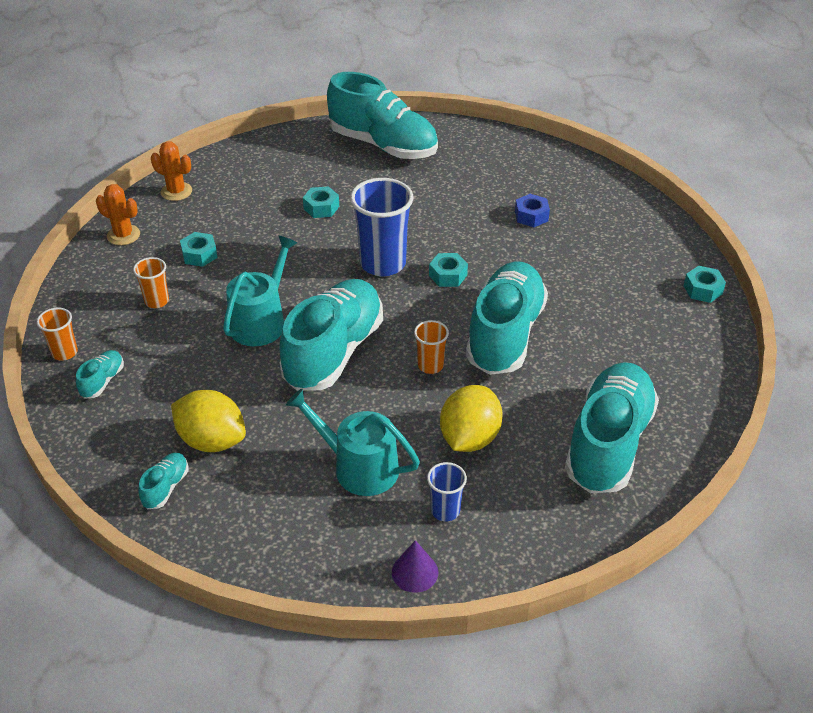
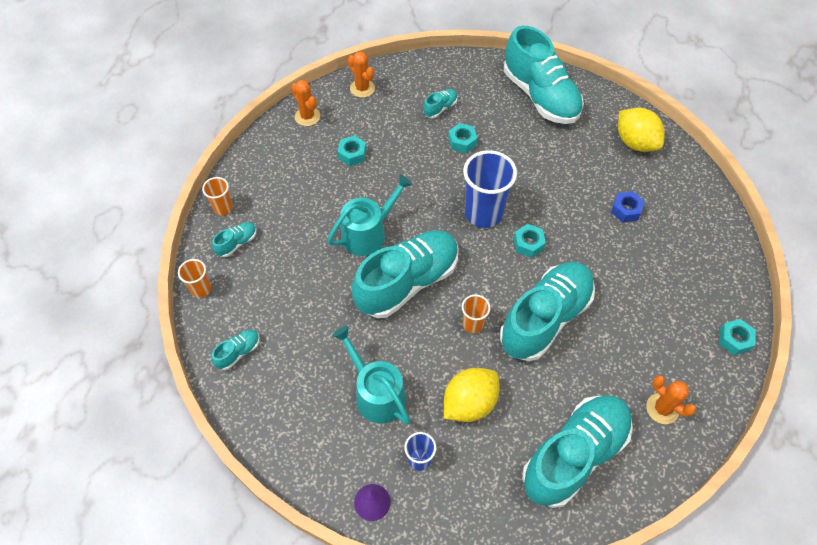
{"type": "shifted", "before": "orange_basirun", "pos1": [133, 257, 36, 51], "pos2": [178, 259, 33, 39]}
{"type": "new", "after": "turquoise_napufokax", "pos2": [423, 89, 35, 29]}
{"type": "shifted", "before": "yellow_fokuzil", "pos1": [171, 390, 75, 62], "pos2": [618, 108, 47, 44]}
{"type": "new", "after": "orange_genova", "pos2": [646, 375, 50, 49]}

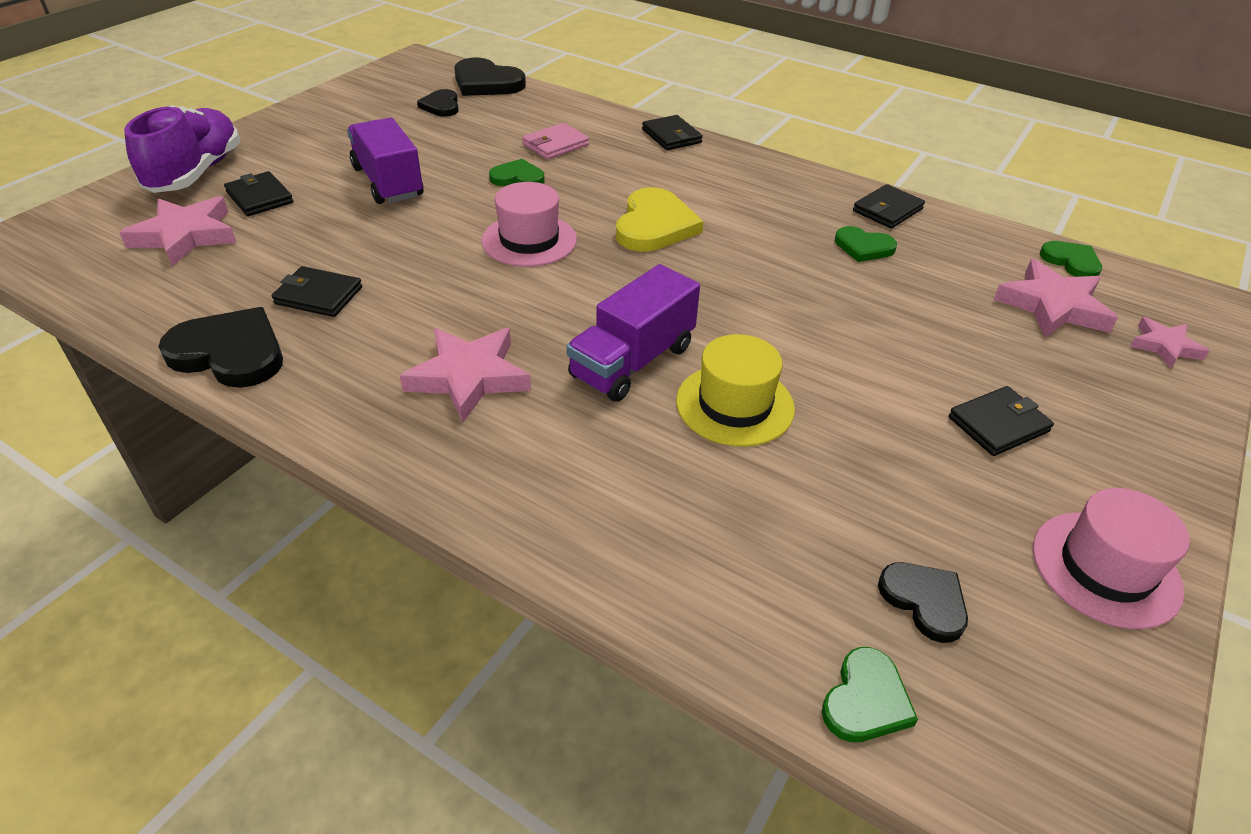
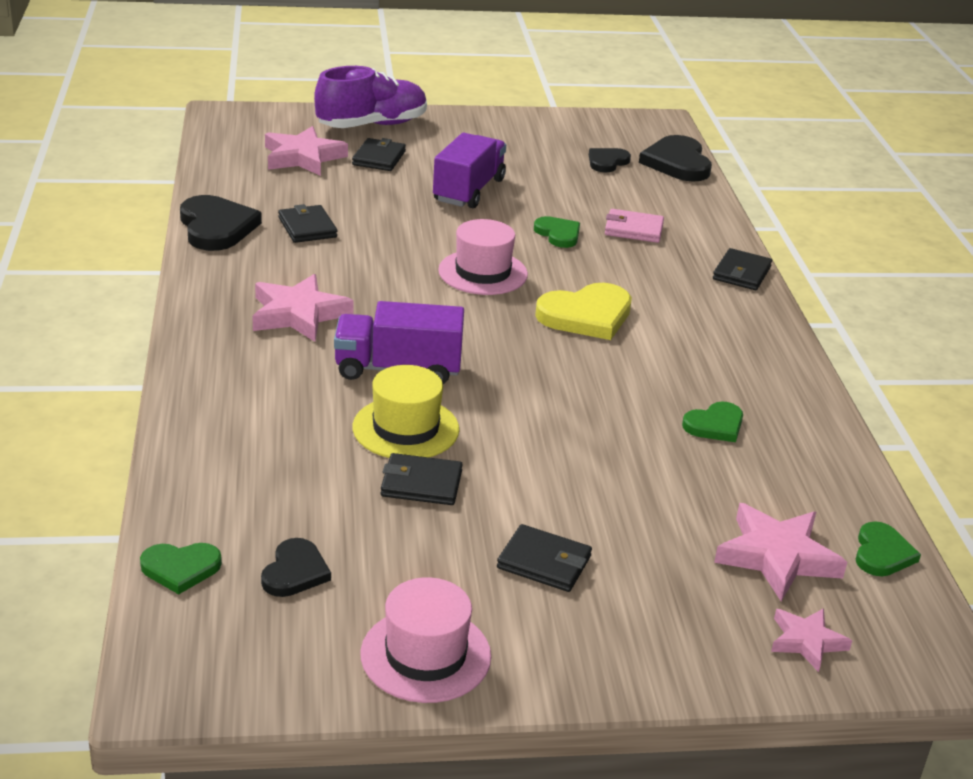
{"type": "shifted", "before": "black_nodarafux", "pos1": [853, 184, 72, 44], "pos2": [381, 453, 82, 52]}
{"type": "rotated", "before": "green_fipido", "pos1": [835, 226, 62, 36], "pos2": [682, 402, 61, 40], "turn": -105}

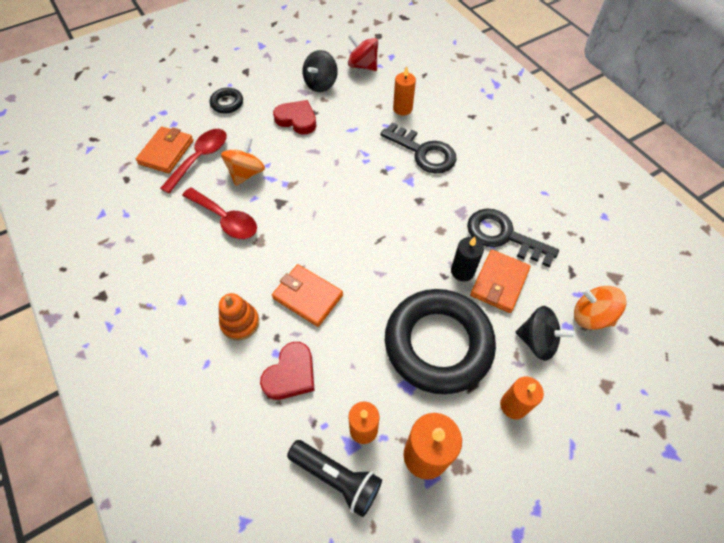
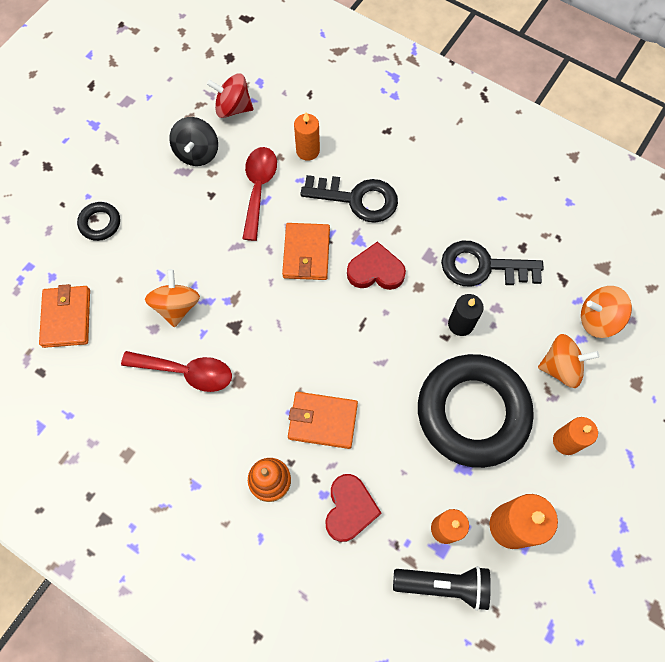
{"type": "shifted", "before": "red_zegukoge", "pos1": [160, 129, 67, 65], "pos2": [242, 147, 35, 94]}
{"type": "shifted", "before": "orange_nodarafux", "pos1": [470, 250, 61, 63], "pos2": [282, 223, 48, 57]}
{"type": "shifted", "before": "red_fipido", "pos1": [273, 100, 44, 35], "pos2": [347, 241, 59, 49]}
{"type": "repainted", "before": "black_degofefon", "after": "orange_degofefon", "pos1": [515, 306, 61, 55], "pos2": [538, 334, 61, 54]}

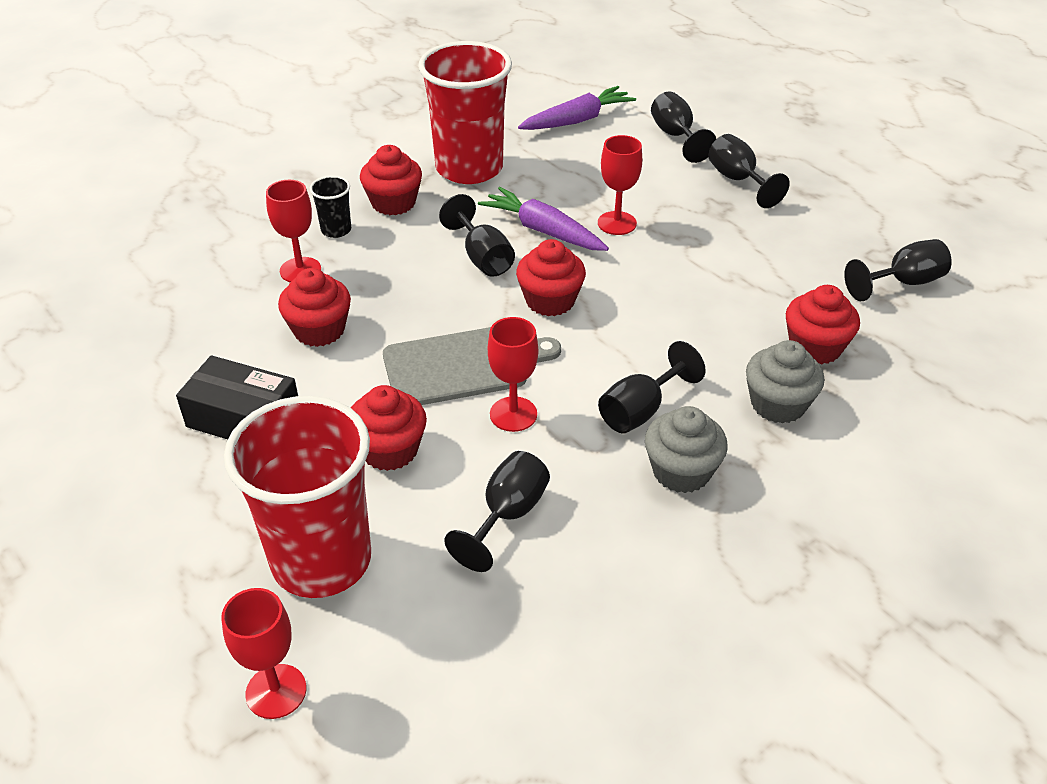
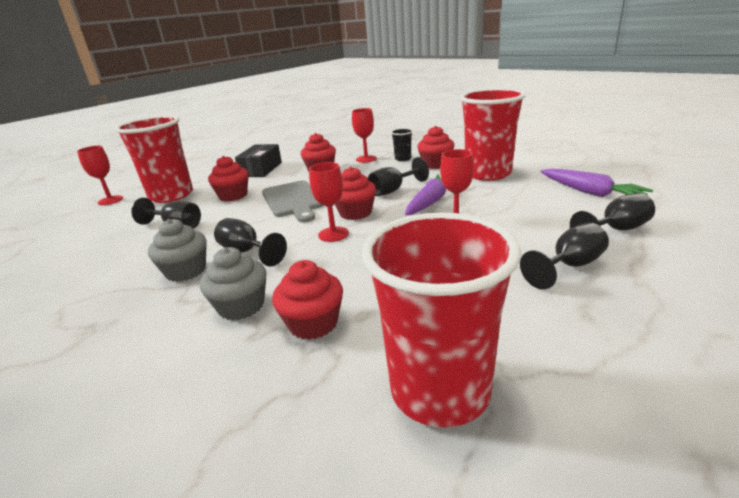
{"type": "shifted", "before": "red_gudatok", "pos1": [488, 317, 50, 115], "pos2": [309, 162, 40, 80]}
{"type": "swapped", "before": "black_gudatok", "after": "red_basirun", "pos1": [844, 239, 108, 62], "pos2": [362, 212, 159, 215]}

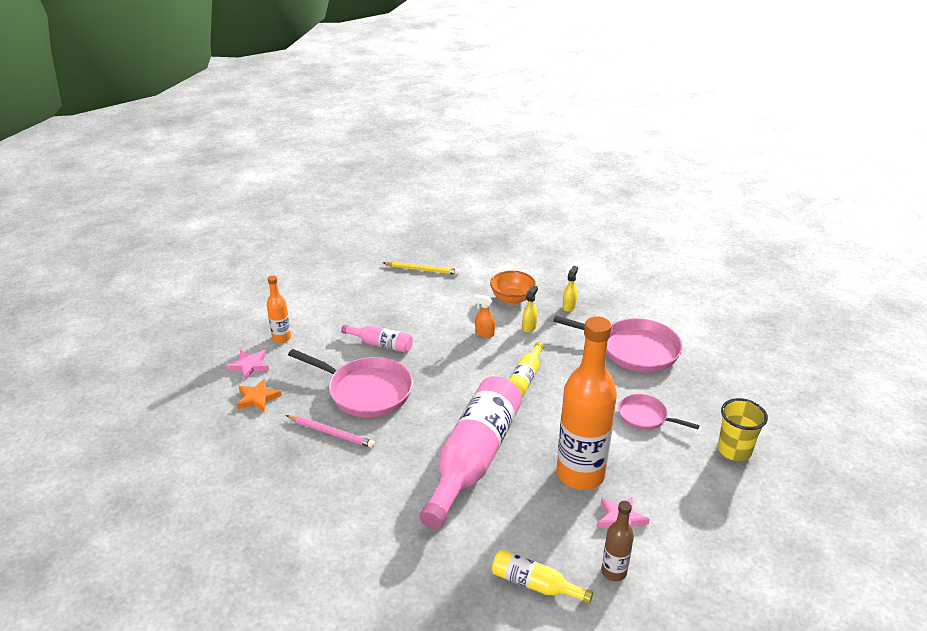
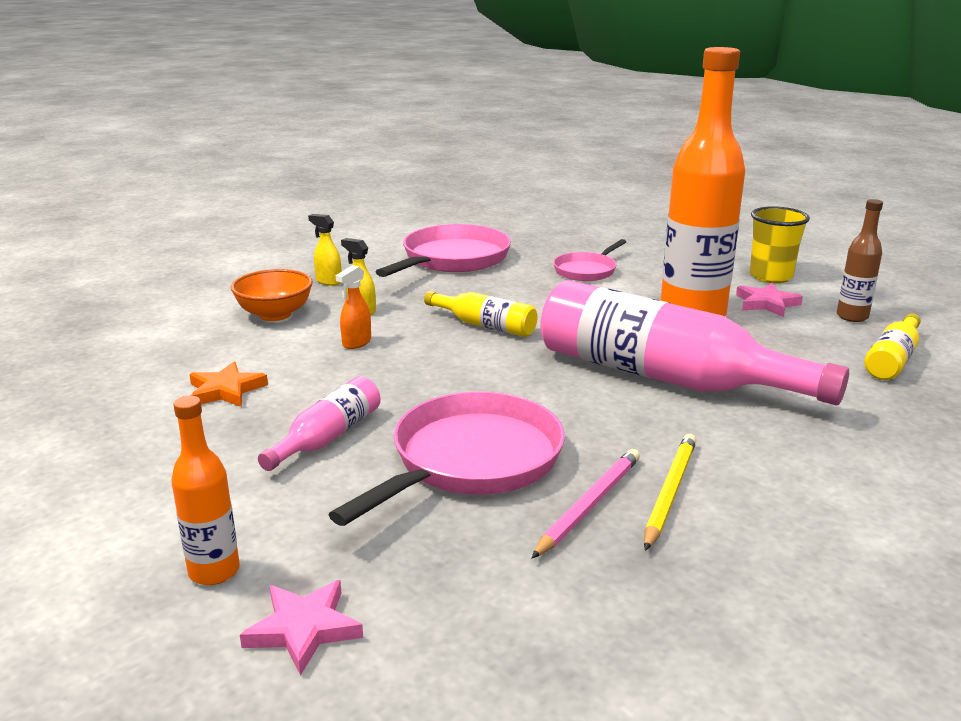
{"type": "shifted", "before": "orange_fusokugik", "pos1": [237, 379, 44, 33], "pos2": [189, 362, 79, 45]}
{"type": "shifted", "before": "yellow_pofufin", "pos1": [383, 261, 77, 14], "pos2": [644, 434, 52, 117]}
{"type": "shifted", "before": "yellow_basirun", "pos1": [718, 398, 50, 63], "pos2": [750, 207, 60, 76]}

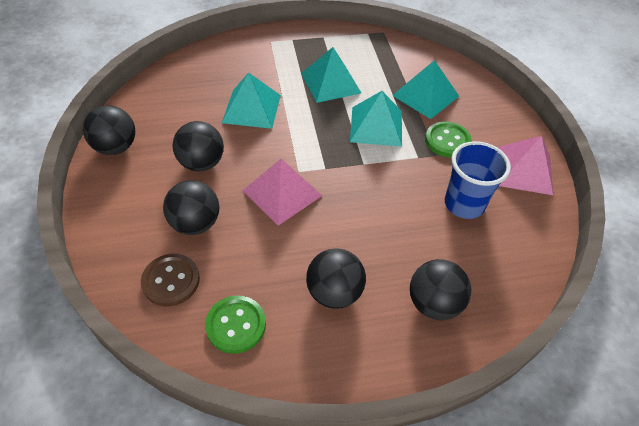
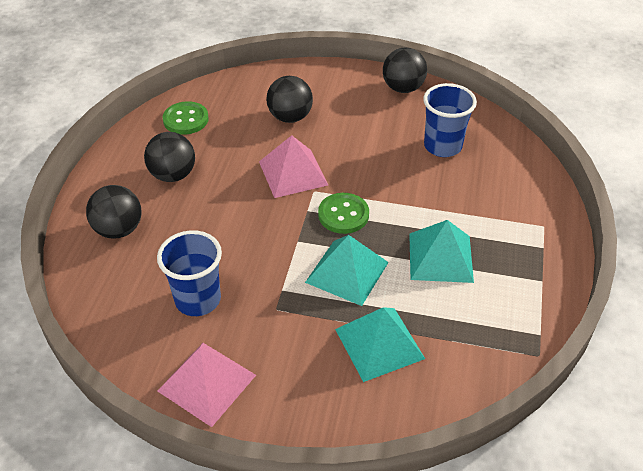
{"type": "shifted", "before": "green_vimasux", "pos1": [425, 121, 47, 37], "pos2": [318, 193, 51, 41]}
{"type": "new", "after": "blue_basirun", "pos2": [423, 83, 54, 74]}
{"type": "gone", "before": "brown_vimasux", "pos1": [141, 254, 59, 52]}
{"type": "gone", "before": "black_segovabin", "pos1": [173, 121, 51, 50]}
{"type": "gone", "before": "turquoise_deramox", "pos1": [222, 72, 59, 57]}

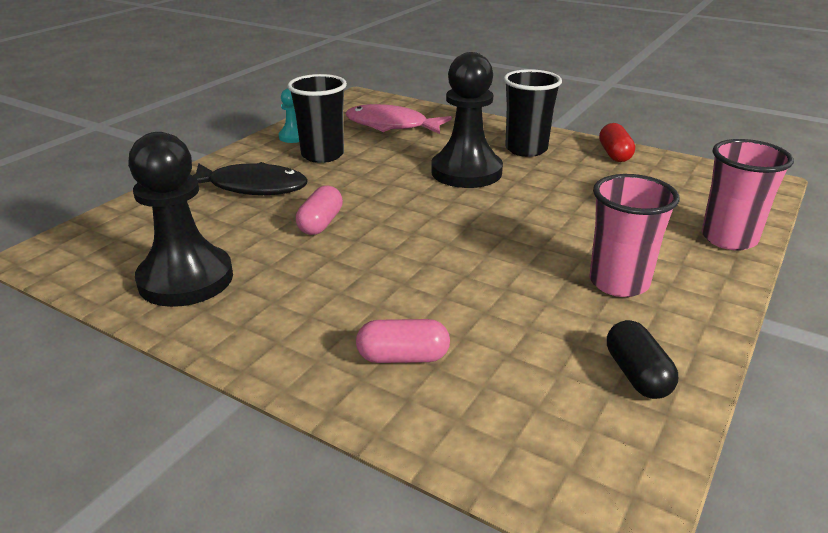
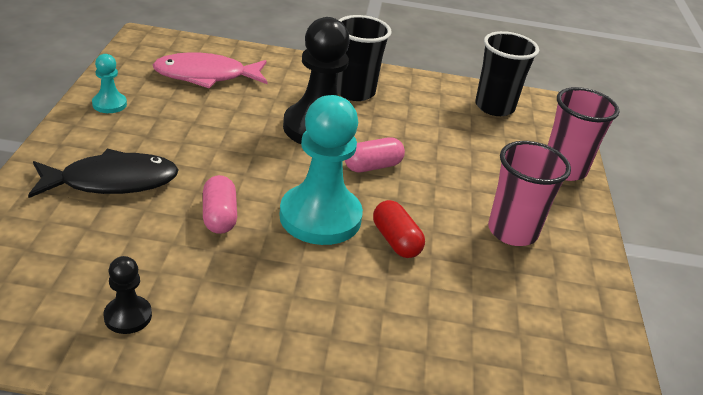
{"type": "scaled", "before": "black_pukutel", "pos1": [128, 132, 105, 175], "pos2": [104, 256, 48, 78], "scale": 0.46}
{"type": "new", "after": "turquoise_pukutel", "pos2": [279, 95, 84, 150]}
{"type": "shifted", "before": "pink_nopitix", "pos1": [356, 319, 94, 44], "pos2": [345, 137, 60, 35]}
{"type": "shifted", "before": "red_nopitix", "pos1": [599, 123, 36, 39], "pos2": [373, 200, 52, 58]}
{"type": "shifted", "before": "black_basirun", "pos1": [287, 74, 60, 89], "pos2": [475, 31, 64, 85]}
{"type": "gone", "before": "black_nopitix", "pos1": [607, 320, 71, 79]}

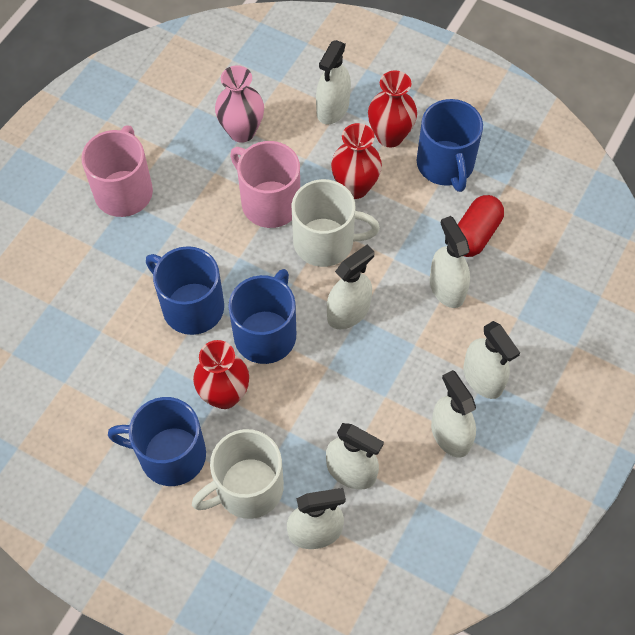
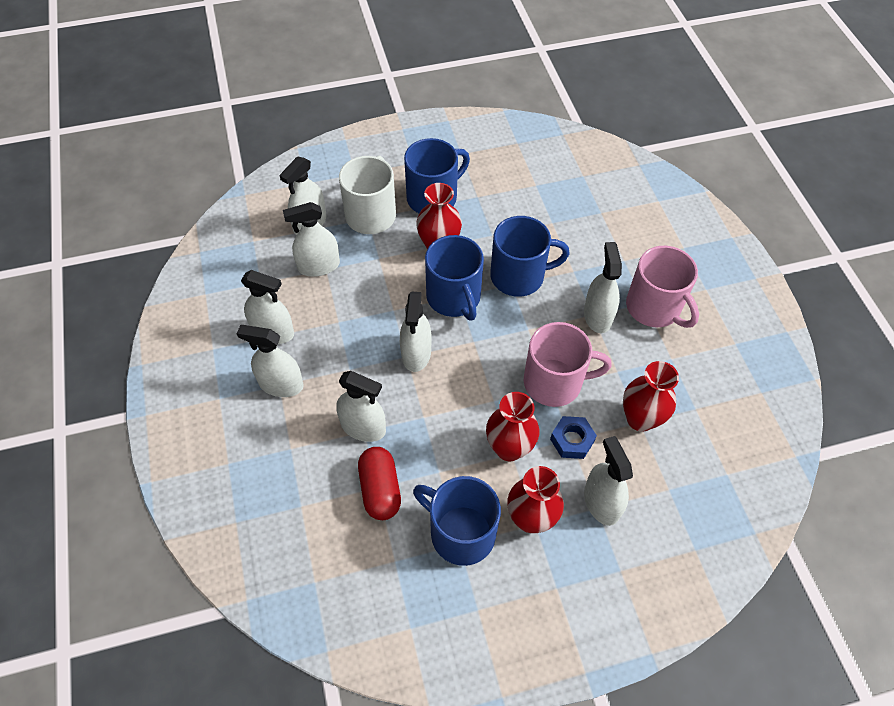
{"type": "new", "after": "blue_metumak", "pos2": [550, 416, 47, 43]}
{"type": "new", "after": "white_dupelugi", "pos2": [584, 242, 38, 91]}
{"type": "repainted", "before": "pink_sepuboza", "after": "red_sepuboza", "pos1": [215, 65, 49, 78], "pos2": [623, 361, 56, 71]}
{"type": "gone", "before": "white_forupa", "pos1": [292, 179, 88, 88]}

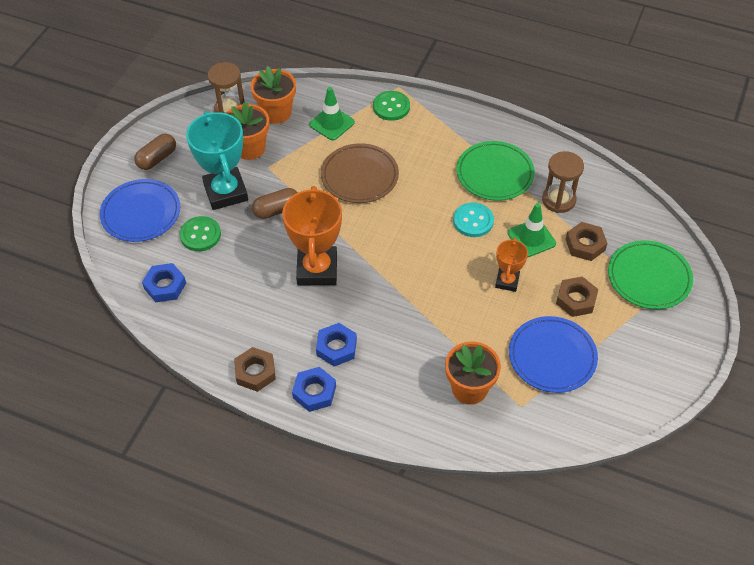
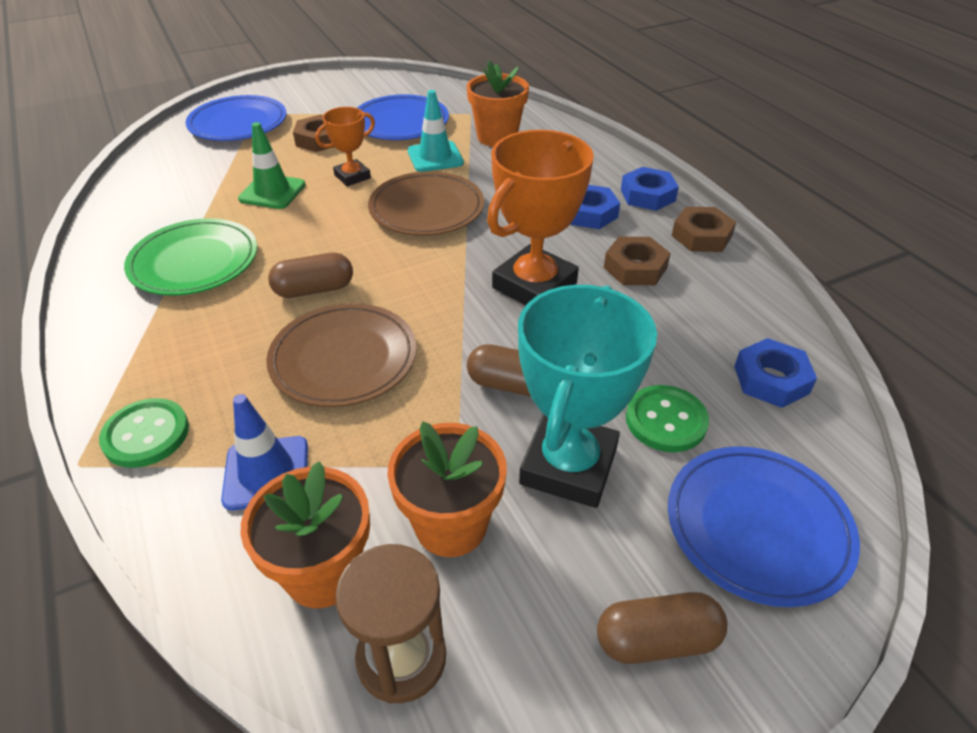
{"type": "repainted", "before": "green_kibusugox", "after": "blue_kibusugox", "pos1": [608, 240, 85, 69], "pos2": [185, 95, 101, 46]}
{"type": "repainted", "before": "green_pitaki", "after": "blue_pitaki", "pos1": [309, 87, 46, 54], "pos2": [221, 394, 87, 116]}
{"type": "new", "after": "brown_nopitix", "pos2": [268, 253, 85, 45]}
{"type": "new", "after": "brown_kibusugox", "pos2": [368, 171, 116, 65]}
{"type": "new", "after": "turquoise_pitaki", "pos2": [408, 90, 56, 82]}
{"type": "shifted", "before": "brown_metumak", "pos1": [565, 222, 43, 39], "pos2": [604, 237, 67, 48]}
{"type": "gone", "before": "turquoise_vimasux", "pos1": [453, 202, 41, 35]}
{"type": "gone", "before": "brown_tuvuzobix", "pos1": [542, 151, 42, 62]}

